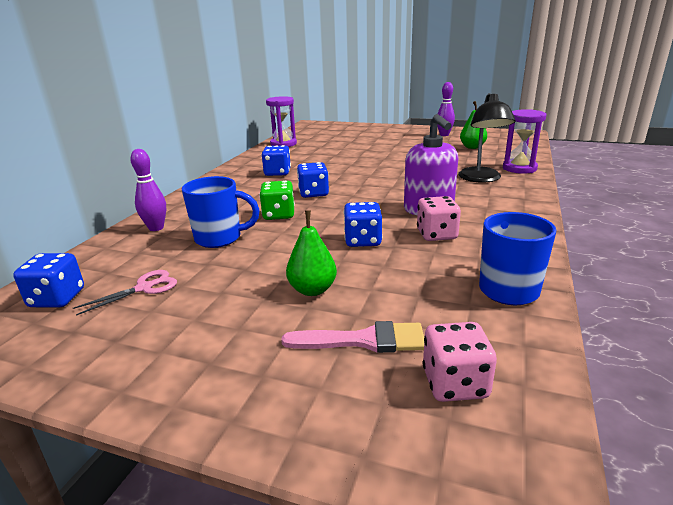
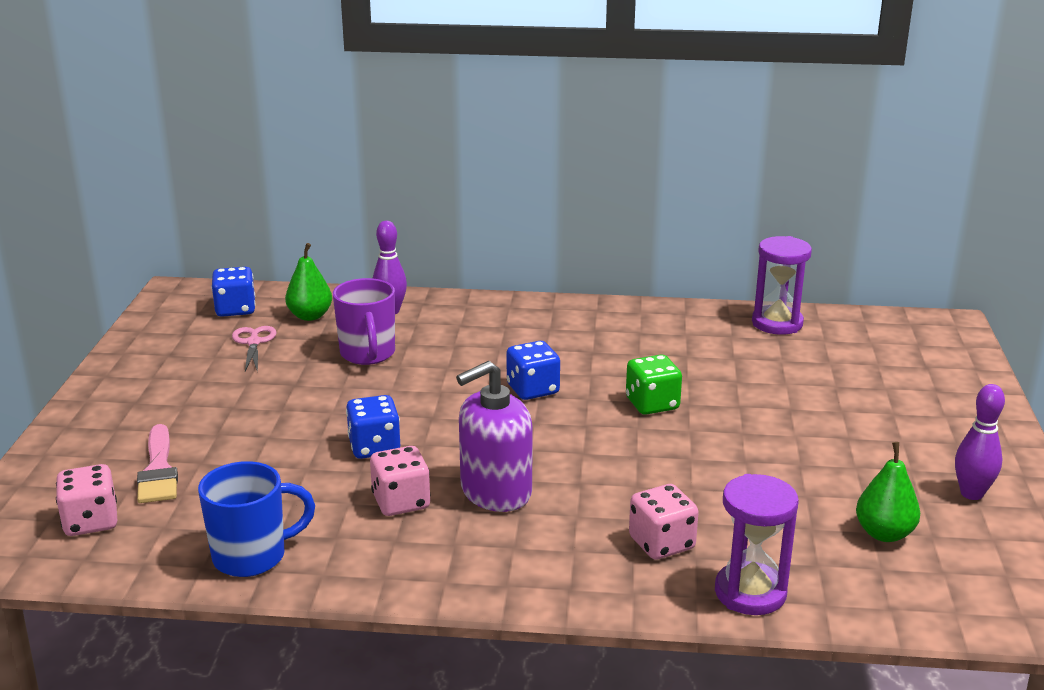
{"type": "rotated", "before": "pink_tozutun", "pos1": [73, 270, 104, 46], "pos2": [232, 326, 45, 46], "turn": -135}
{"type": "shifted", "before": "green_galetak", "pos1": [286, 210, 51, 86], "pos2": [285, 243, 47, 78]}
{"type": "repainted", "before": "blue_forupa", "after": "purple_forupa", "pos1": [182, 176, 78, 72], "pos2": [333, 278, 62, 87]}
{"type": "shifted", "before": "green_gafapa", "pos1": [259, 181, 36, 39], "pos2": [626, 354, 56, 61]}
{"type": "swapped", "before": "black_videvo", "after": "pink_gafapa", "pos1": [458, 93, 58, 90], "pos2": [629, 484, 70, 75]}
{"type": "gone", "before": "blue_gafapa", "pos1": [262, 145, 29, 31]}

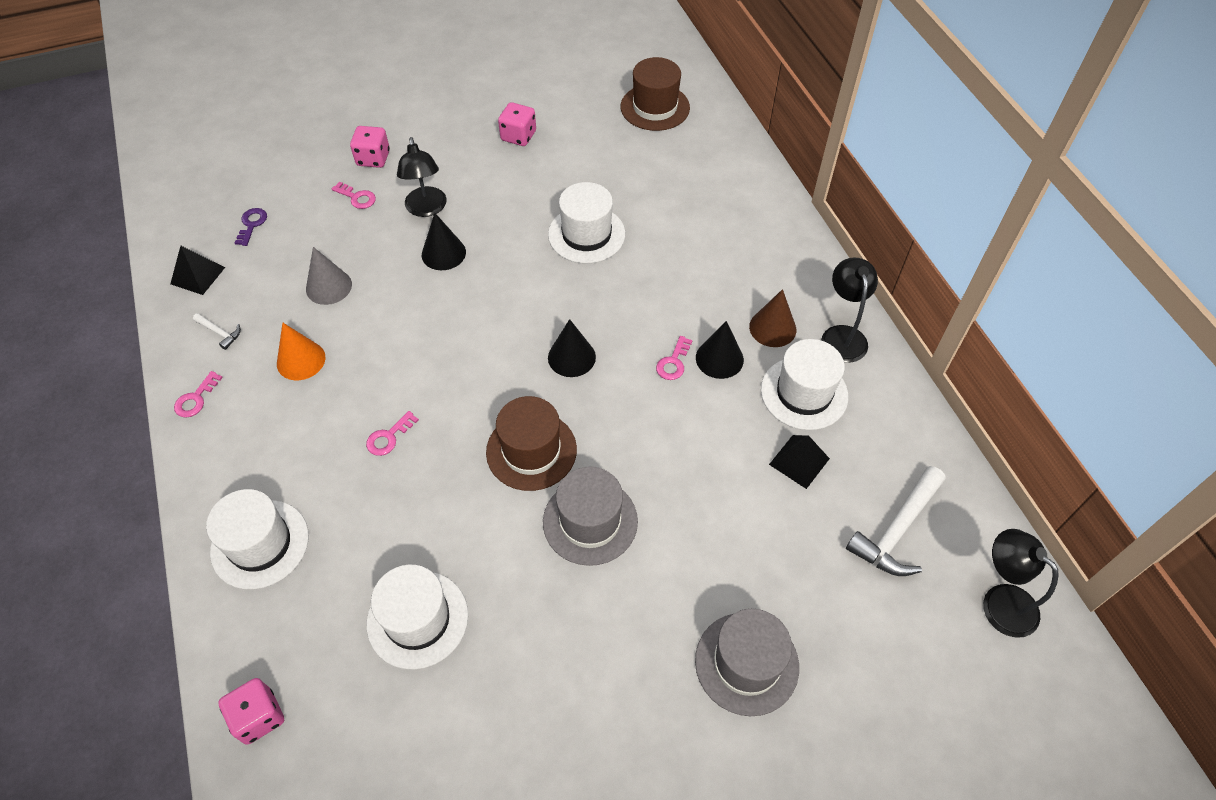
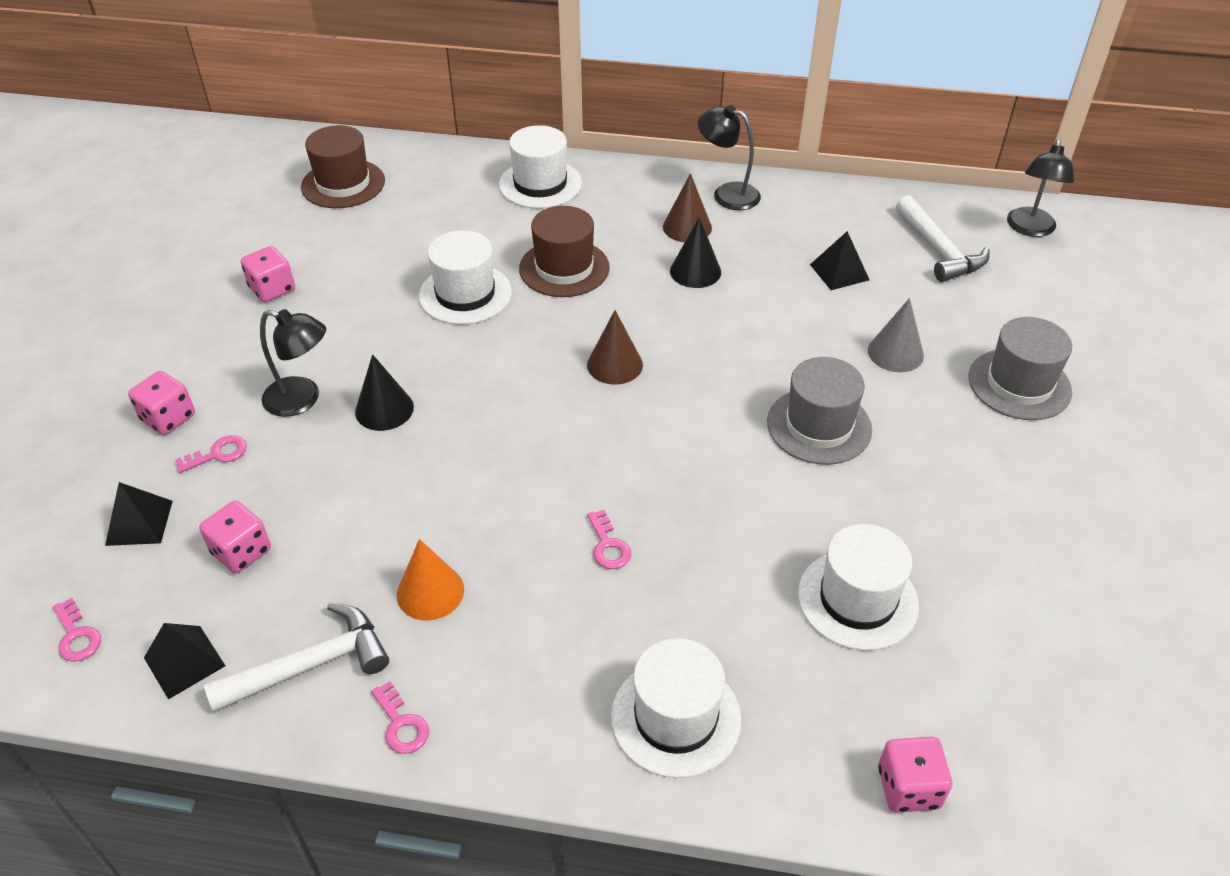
{"type": "shifted", "before": "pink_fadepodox", "pos1": [656, 336, 37, 44], "pos2": [53, 598, 48, 64]}
{"type": "new", "after": "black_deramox", "pos2": [105, 482, 68, 64]}
{"type": "new", "after": "pink_gafapa", "pos2": [199, 501, 72, 72]}
{"type": "scaled", "before": "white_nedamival", "pos1": [193, 313, 48, 37], "pos2": [204, 603, 185, 109], "scale": 2.11}
{"type": "shifted", "before": "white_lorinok", "pos1": [761, 339, 87, 91], "pos2": [499, 125, 83, 84]}
{"type": "shifted", "before": "brown_lorinok", "pos1": [486, 396, 91, 95], "pos2": [519, 206, 91, 91]}
{"type": "repainted", "before": "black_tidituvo", "after": "brown_tidituvo", "pos1": [548, 319, 48, 58], "pos2": [587, 310, 56, 75]}
{"type": "shifted", "before": "grey_tidituvo", "pos1": [306, 247, 46, 58], "pos2": [868, 298, 56, 74]}
{"type": "rotated", "before": "black_videvo", "pos1": [983, 529, 76, 109], "pos2": [1007, 139, 67, 98], "turn": -60}
{"type": "gone", "before": "purple_fadepodox", "pos1": [235, 208, 32, 38]}

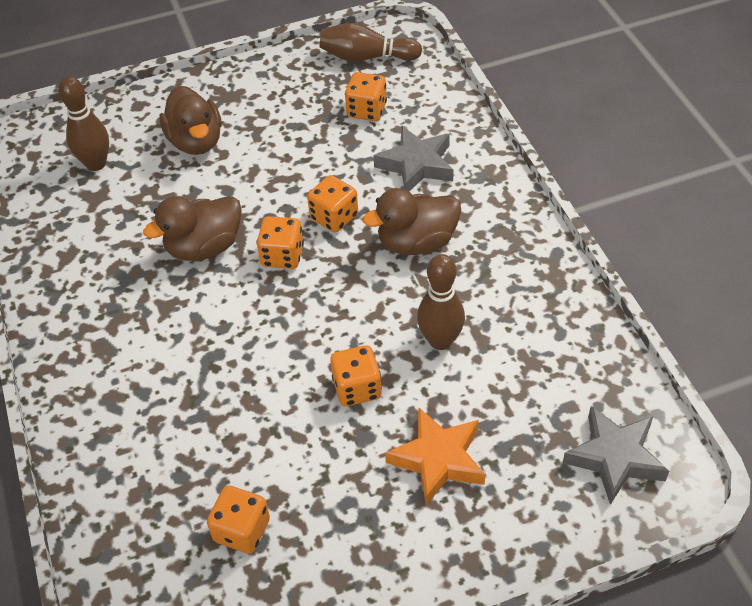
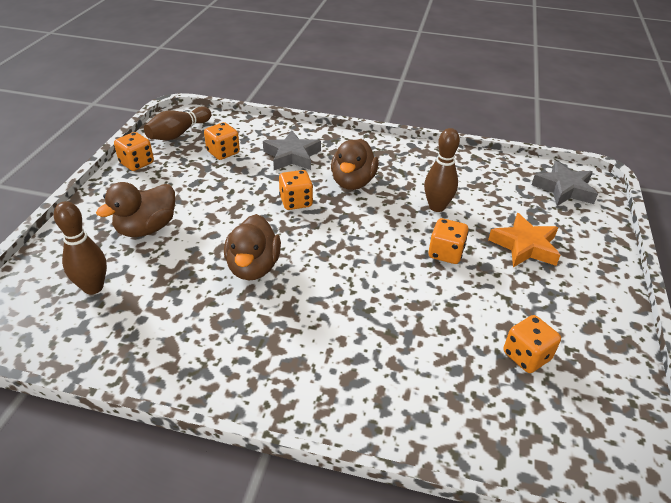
{"type": "rotated", "before": "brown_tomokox", "pos1": [160, 86, 62, 69], "pos2": [96, 182, 79, 55], "turn": 120}
{"type": "shifted", "before": "orange_gafapa", "pos1": [256, 216, 48, 53], "pos2": [114, 132, 40, 39]}

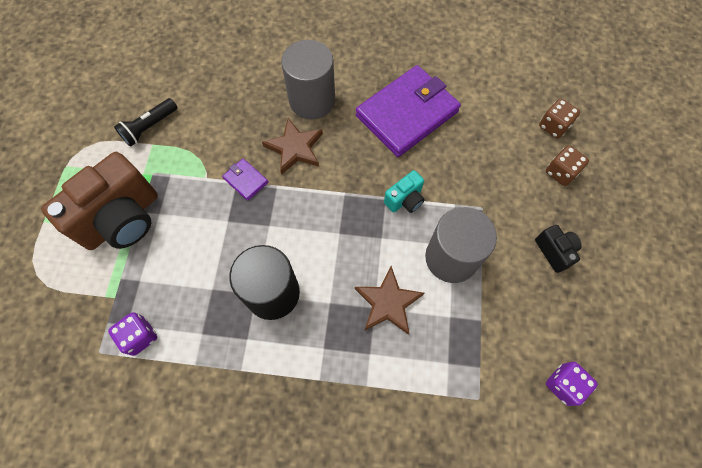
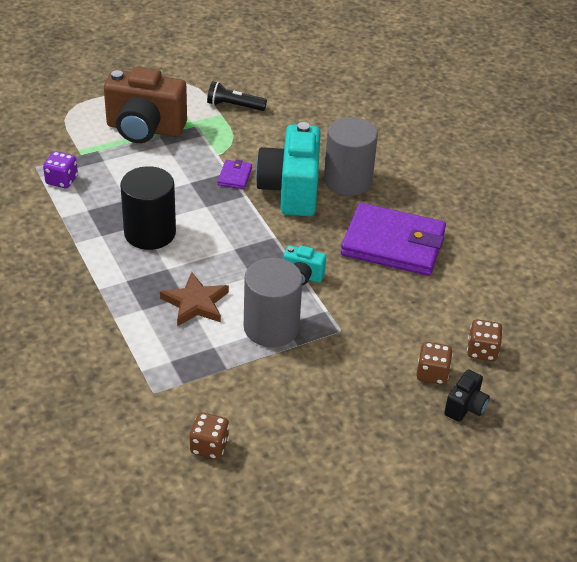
{"type": "repainted", "before": "purple_gafapa", "after": "brown_gafapa", "pos1": [546, 362, 52, 44], "pos2": [190, 413, 39, 46]}
{"type": "swapped", "before": "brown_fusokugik", "after": "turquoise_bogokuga", "pos1": [262, 118, 61, 57], "pos2": [256, 122, 65, 94]}
{"type": "shifted", "before": "black_bogokuga", "pos1": [535, 225, 47, 48], "pos2": [444, 369, 46, 53]}

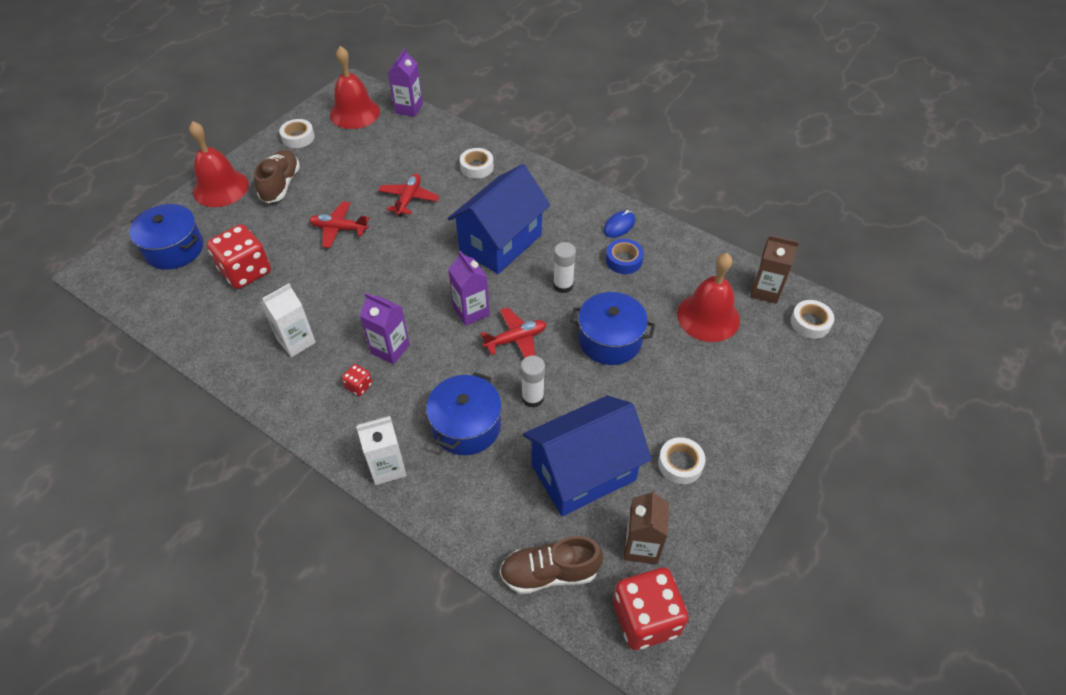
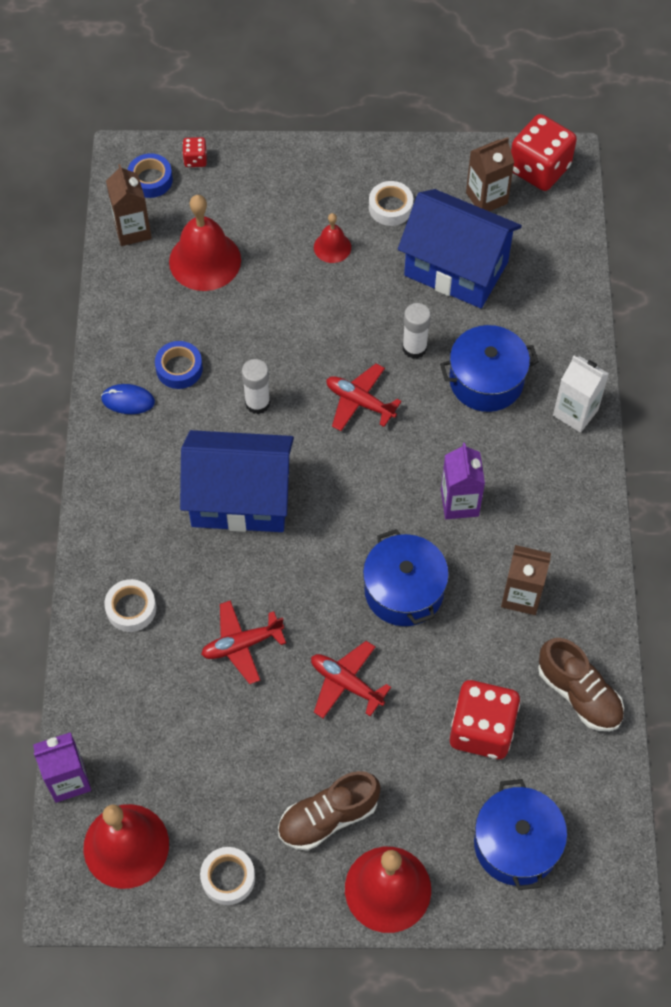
{"type": "repainted", "before": "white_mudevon", "after": "blue_mudevon", "pos1": [790, 300, 44, 39], "pos2": [128, 153, 45, 45]}
{"type": "shifted", "before": "red_gafapa", "pos1": [342, 364, 30, 32], "pos2": [183, 137, 24, 30]}
{"type": "rotated", "before": "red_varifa", "pos1": [309, 201, 60, 47], "pos2": [311, 641, 80, 77], "turn": 150}
{"type": "new", "after": "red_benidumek", "pos2": [314, 213, 37, 50]}
{"type": "shifted", "before": "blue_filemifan", "pos1": [570, 292, 85, 73], "pos2": [363, 529, 86, 97]}
{"type": "repainted", "before": "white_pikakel", "after": "brown_pikakel", "pos1": [260, 283, 56, 74], "pos2": [501, 545, 50, 70]}
{"type": "shifted", "before": "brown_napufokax", "pos1": [500, 536, 103, 58], "pos2": [538, 638, 86, 93]}
{"type": "gone", "before": "purple_pikakel", "pos1": [448, 251, 42, 75]}

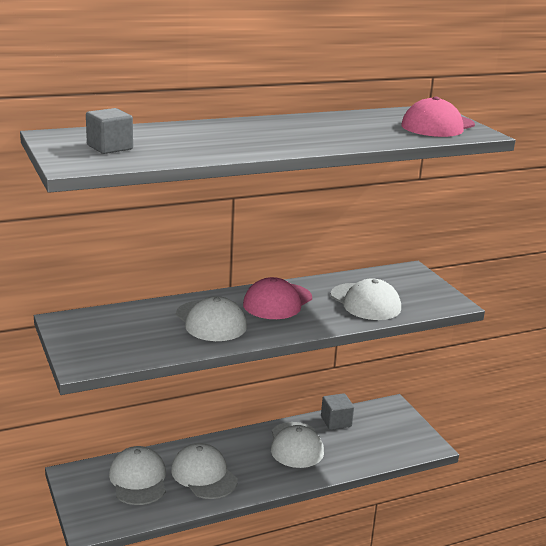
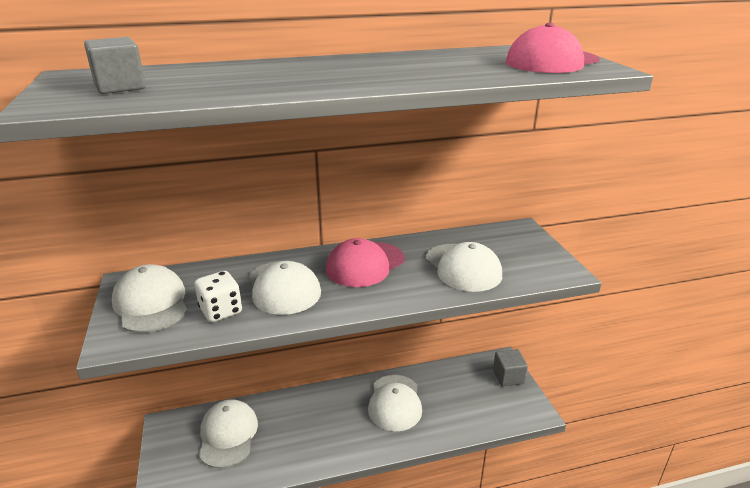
{"type": "shifted", "before": "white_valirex", "pos1": [171, 443, 67, 56], "pos2": [112, 264, 75, 69]}
{"type": "new", "after": "white_gafapa", "pos2": [195, 271, 47, 51]}
{"type": "shifted", "before": "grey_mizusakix", "pos1": [321, 393, 33, 37], "pos2": [493, 349, 35, 37]}

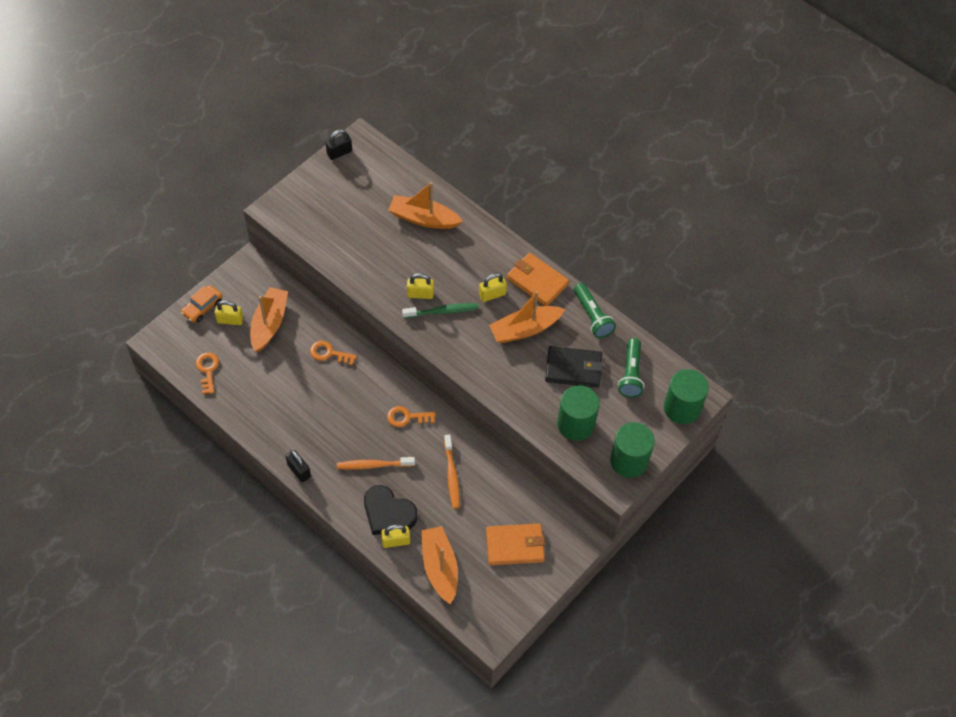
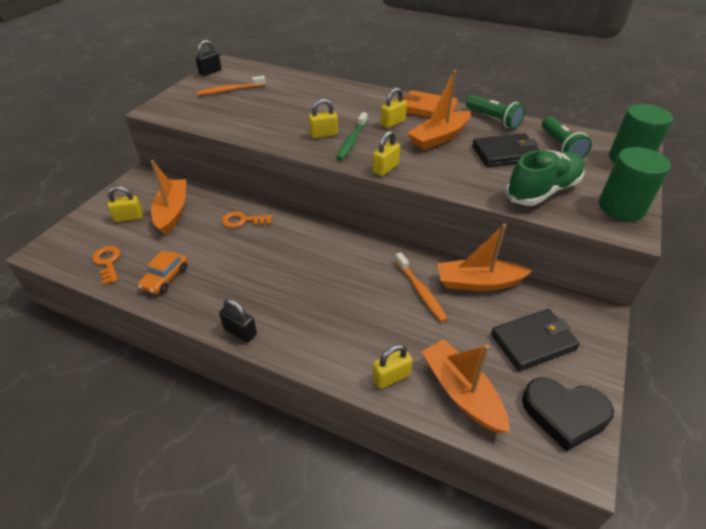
{"type": "shifted", "before": "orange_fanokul", "pos1": [181, 285, 41, 37], "pos2": [138, 250, 49, 44]}
{"type": "shifted", "before": "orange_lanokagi", "pos1": [337, 457, 78, 13], "pos2": [197, 76, 69, 20]}
{"type": "rotated", "before": "green_lanokagi", "pos1": [402, 303, 77, 15], "pos2": [336, 112, 32, 48], "turn": 135}
{"type": "new", "after": "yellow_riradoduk", "pos2": [373, 131, 27, 45]}
{"type": "shifted", "before": "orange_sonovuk", "pos1": [388, 182, 75, 47], "pos2": [437, 224, 95, 67]}
{"type": "repainted", "before": "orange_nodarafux", "after": "black_nodarafux", "pos1": [486, 524, 59, 41], "pos2": [491, 309, 89, 62]}
{"type": "swapped", "before": "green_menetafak", "after": "green_napufokax", "pos1": [557, 385, 42, 56], "pos2": [505, 150, 80, 56]}
{"type": "shifted", "before": "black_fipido", "pos1": [364, 485, 53, 50], "pos2": [522, 377, 92, 75]}
{"type": "gone", "before": "orange_fadepodox", "pos1": [387, 406, 49, 21]}

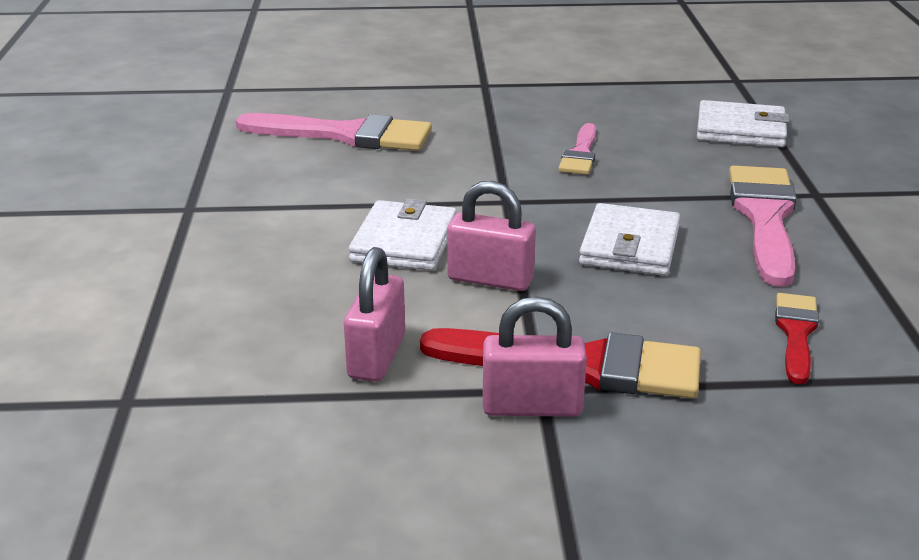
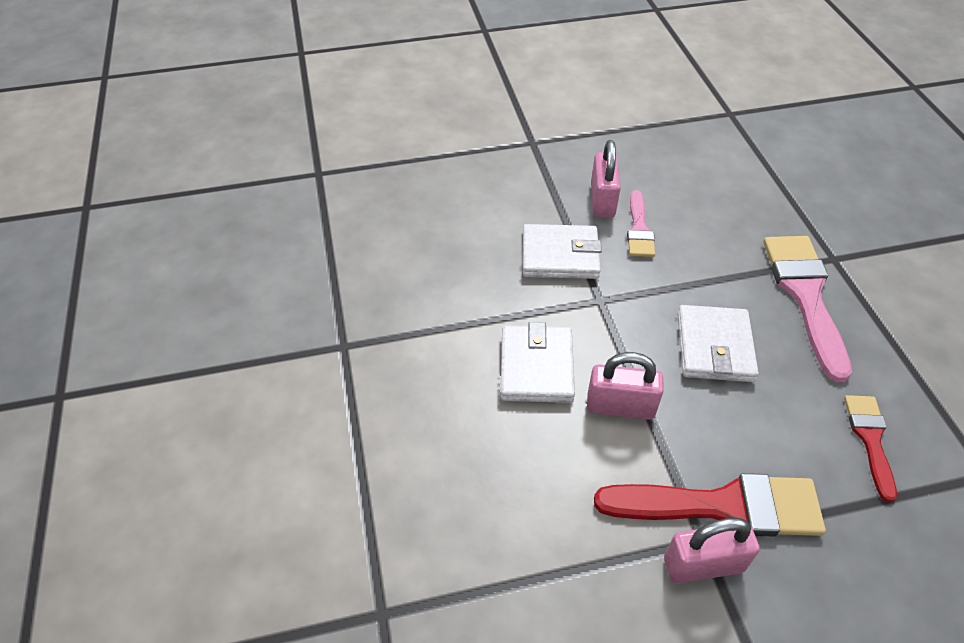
{"type": "shifted", "before": "white_nodarafux", "pos1": [697, 100, 93, 47], "pos2": [523, 224, 79, 55]}
{"type": "shifted", "before": "pink_riradoduk", "pos1": [344, 247, 61, 135], "pos2": [591, 140, 30, 78]}
{"type": "gone", "before": "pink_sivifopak", "pos1": [236, 113, 196, 38]}

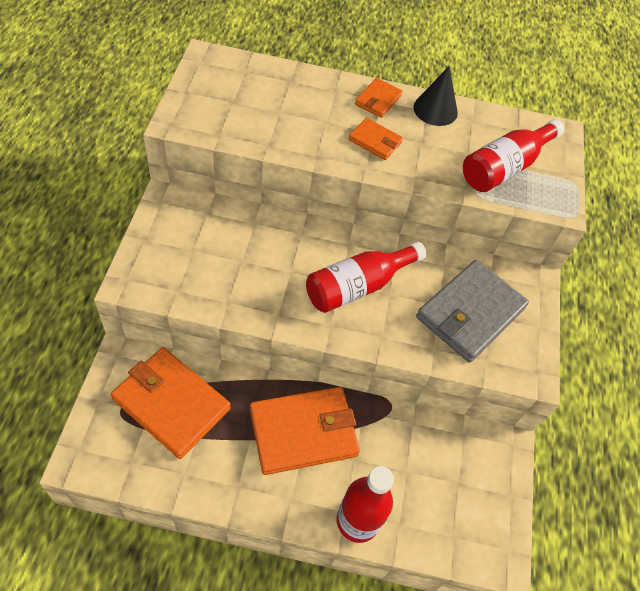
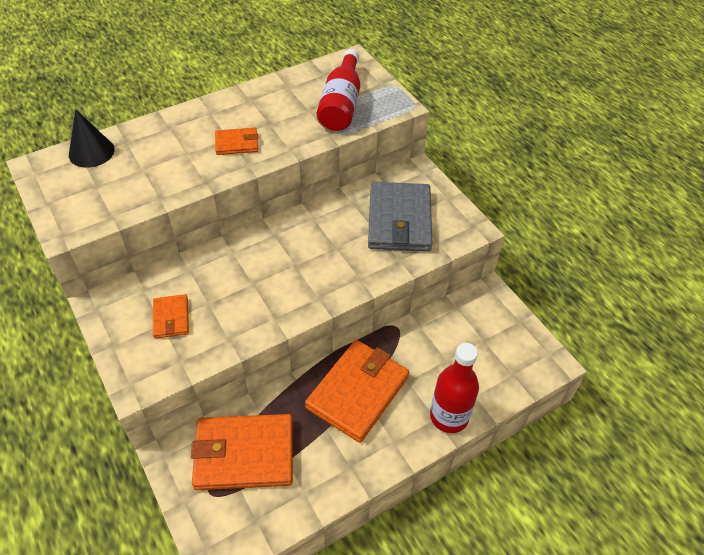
{"type": "shifted", "before": "black_tidituvo", "pos1": [413, 66, 45, 60], "pos2": [69, 109, 46, 59]}
{"type": "shifted", "before": "orange_nodarafux", "pos1": [355, 78, 48, 40], "pos2": [153, 294, 36, 45]}
{"type": "gone", "before": "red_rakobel", "pos1": [306, 242, 121, 71]}

